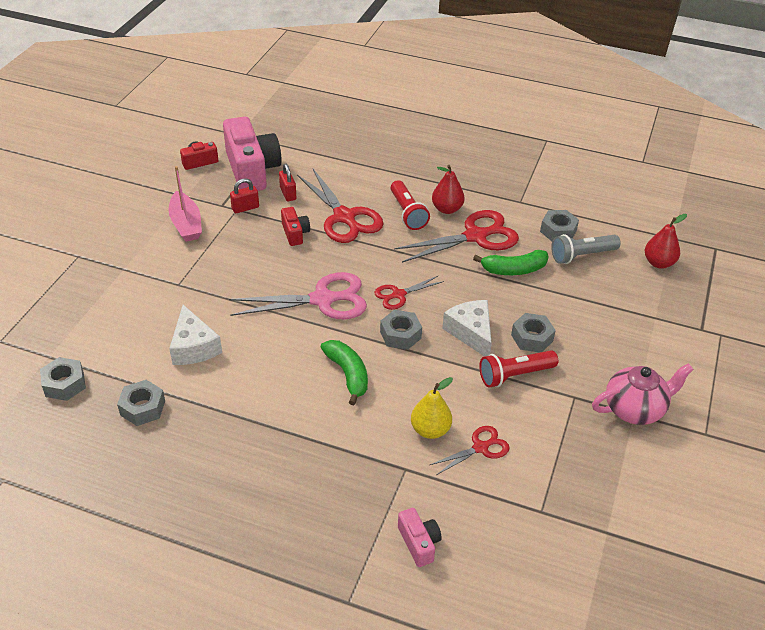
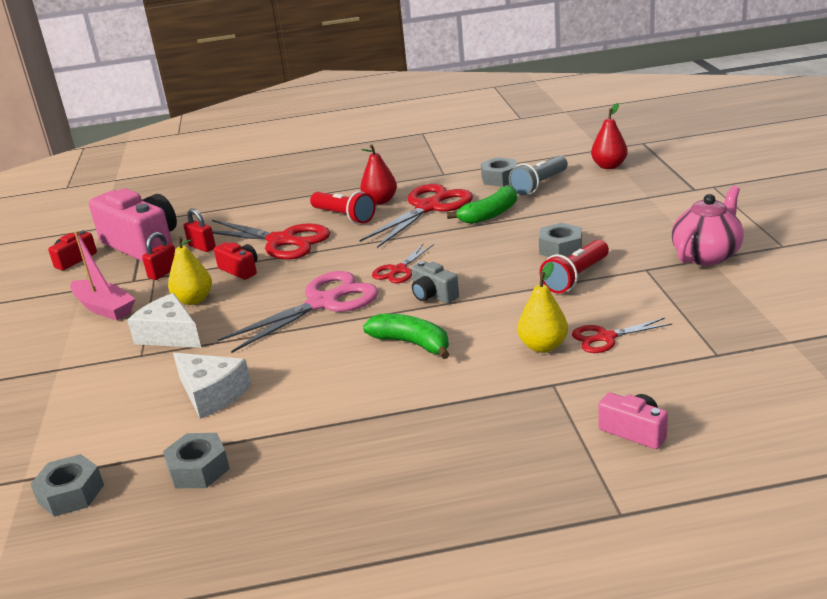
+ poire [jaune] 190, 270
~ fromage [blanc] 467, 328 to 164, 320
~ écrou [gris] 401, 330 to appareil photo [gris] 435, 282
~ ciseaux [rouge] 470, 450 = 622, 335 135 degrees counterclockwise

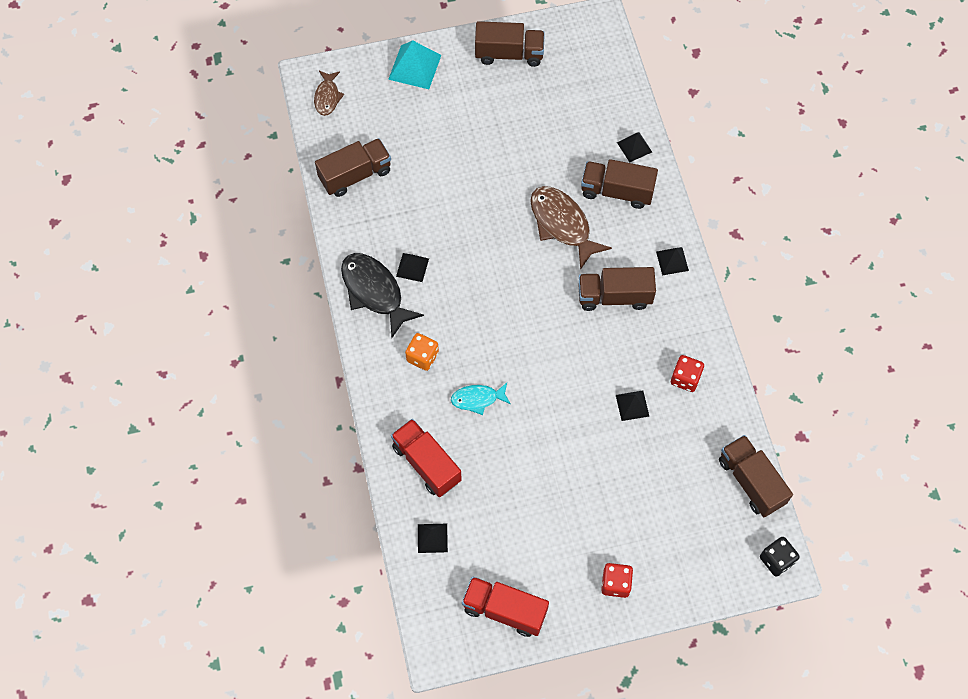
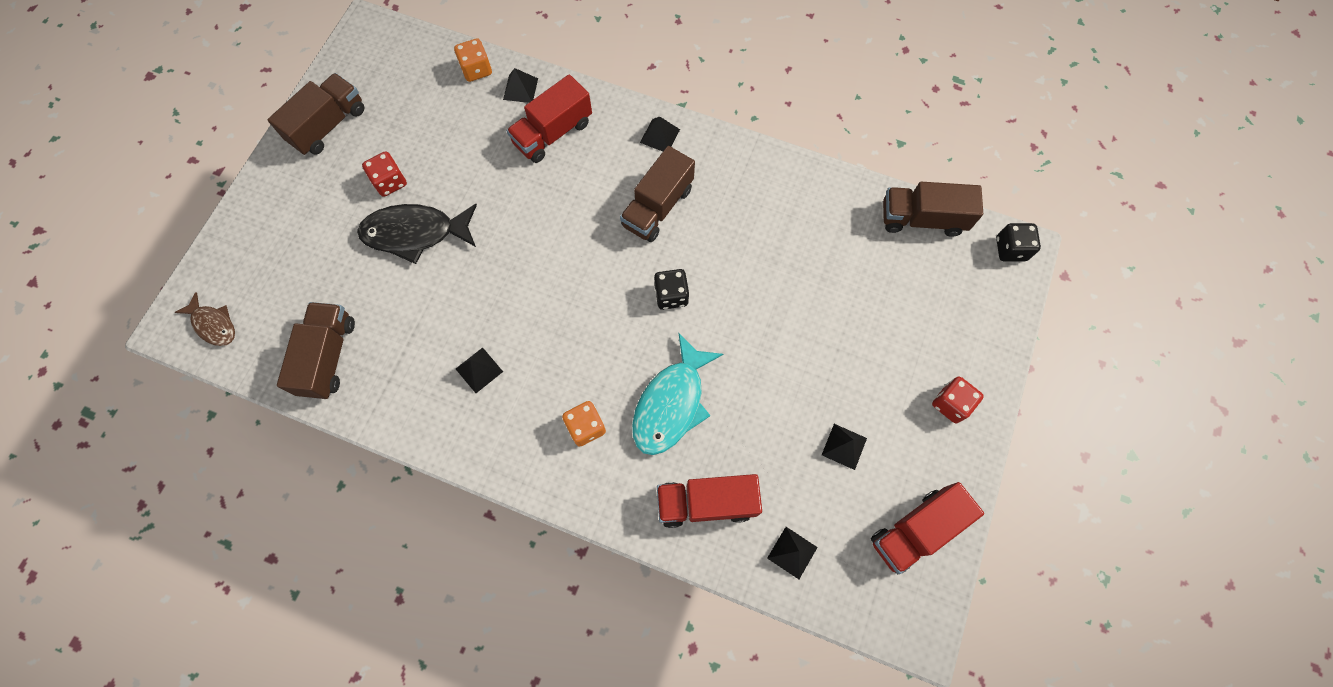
- pyramide [turquoise] 414, 64
- poisson [marron] 571, 228
+ dé [orange] 473, 60
+ dé [noir] 671, 289
~ poisson [noir] 382, 295 to 417, 234
~ pyramide [noir] 632, 405 to 844, 447
~ dé [rouge] 687, 373 to 384, 174
~ camion [marron] 619, 184 to camion [rouge] 549, 118
~ poisson [turquoise] 481, 399 = 677, 394 x1.75

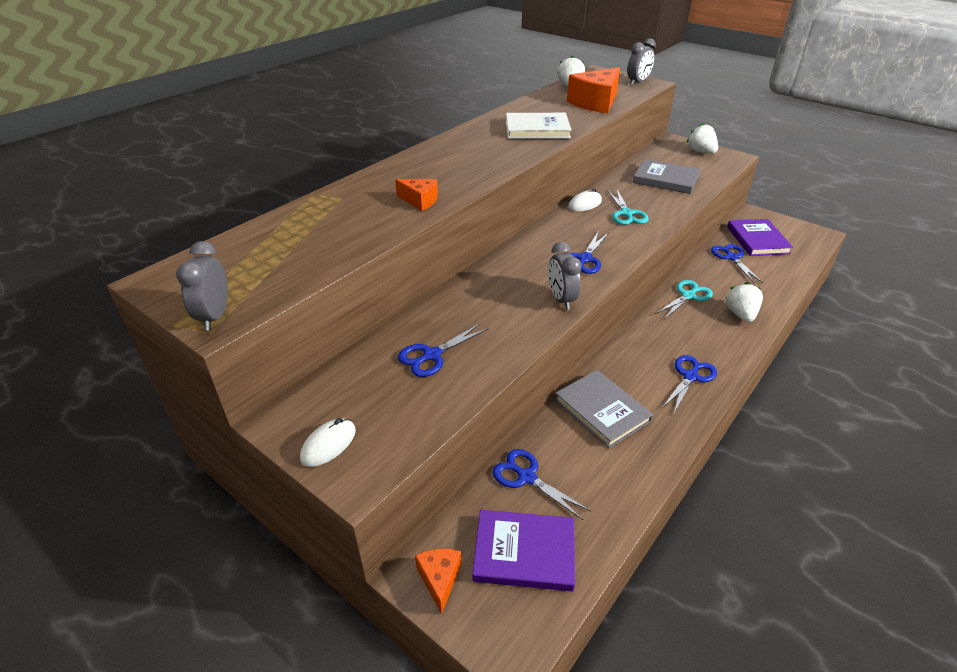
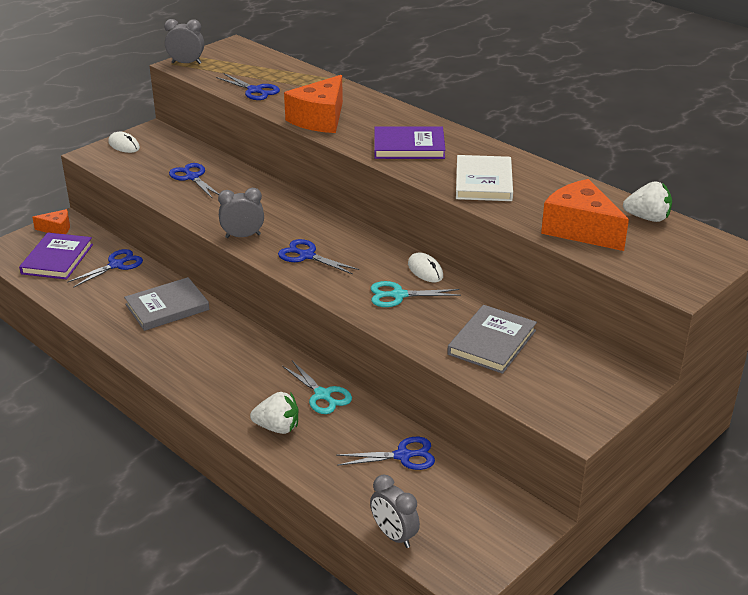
- fraise [blanc] 702, 138
~ réveil [gris] 641, 62 to 395, 511
~ ciseaux [bleu] 689, 384 to 248, 86
~ livre [violet] 760, 237 to 409, 142
~ fromage [orange] 416, 195 = 313, 104 x1.91

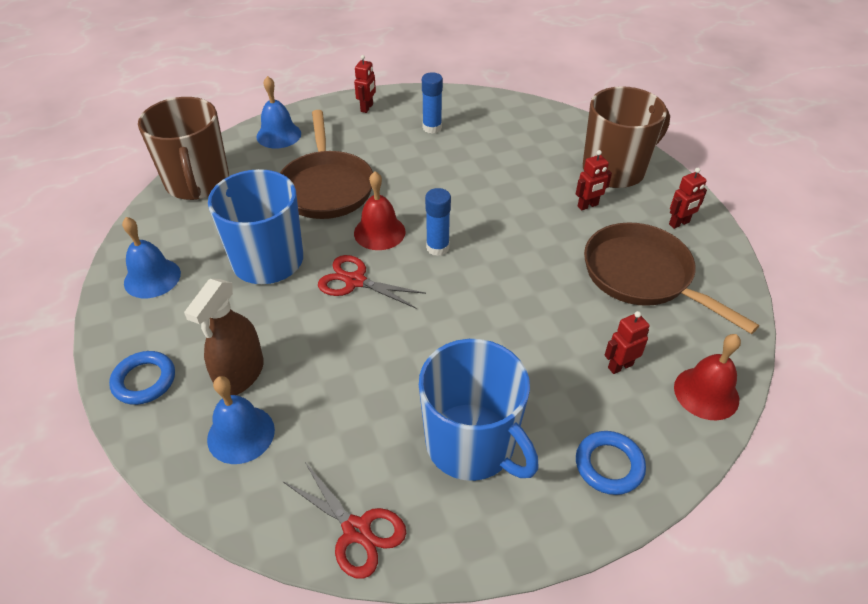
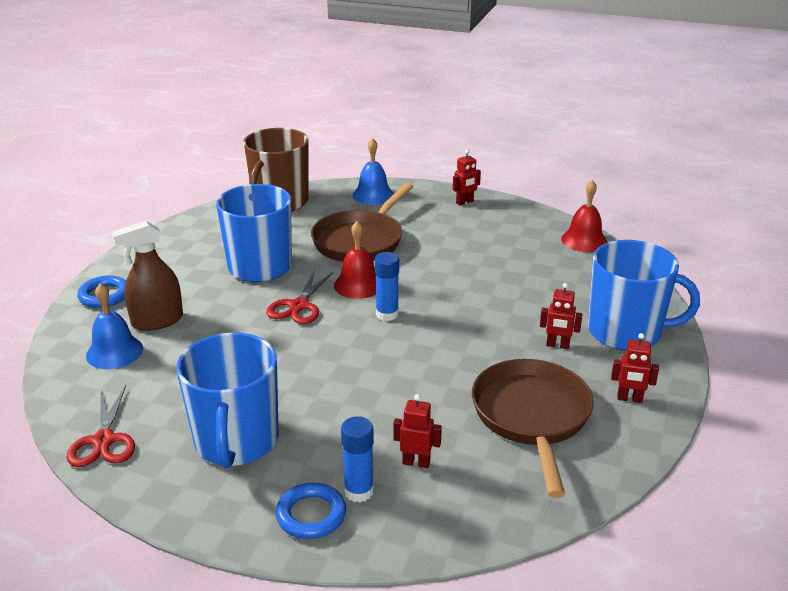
- cloche [bleu] 151, 257
~ bâton de colle [bleu] 432, 103 to 357, 459
~ cloche [rouge] 707, 377 to 584, 216
~ tasse [marron] 626, 137 to tasse [bleu] 644, 295
~ ciseaux [rouge] 372, 281 = 299, 297 135 degrees counterclockwise

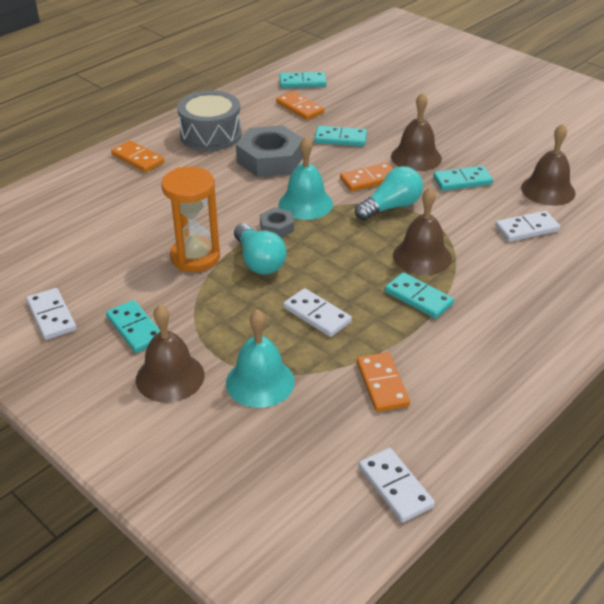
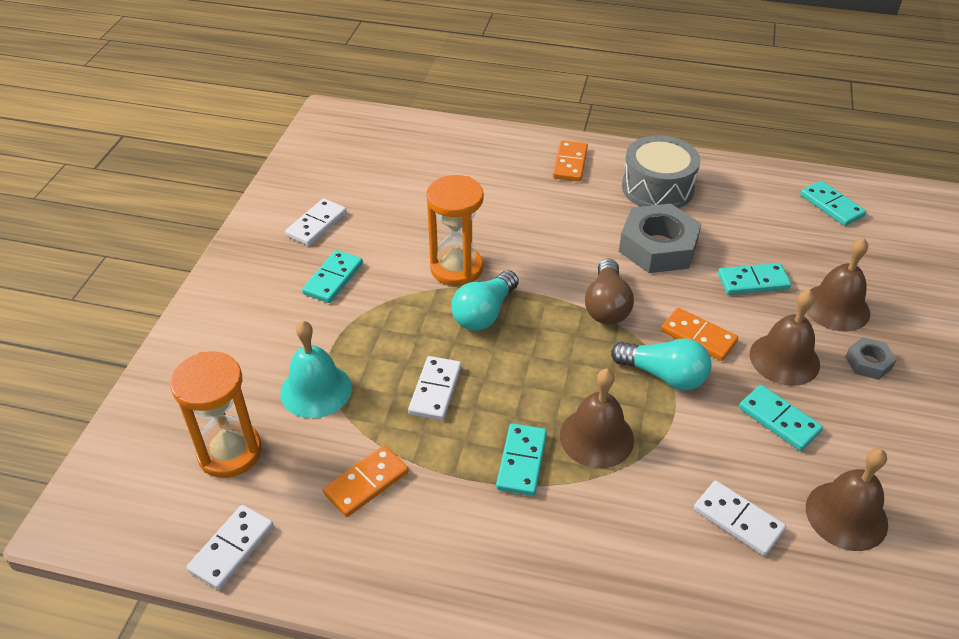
- domino [orange] 300, 105
+ sablier [orange] 216, 414
~ cloche [marron] 170, 353 to 838, 285
~ écrou [gris] 277, 223 to 871, 358
~ cloche [turquoise] 306, 178 to ampoule [marron] 609, 291
~ domino [turquoise] 340, 136 = 754, 279 75 degrees counterclockwise

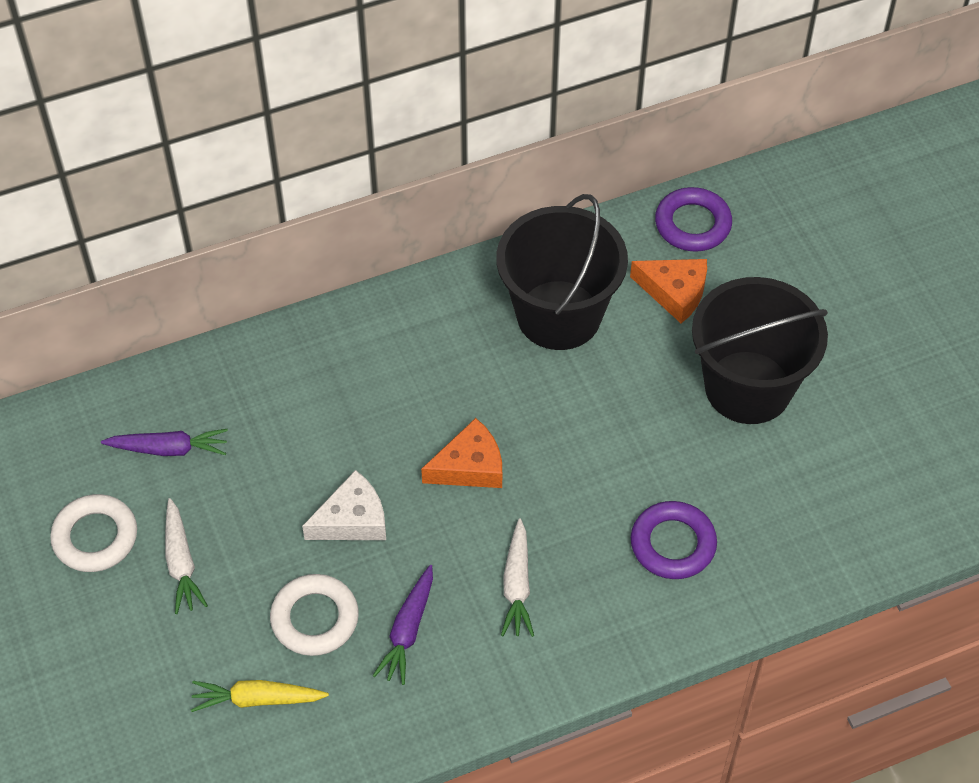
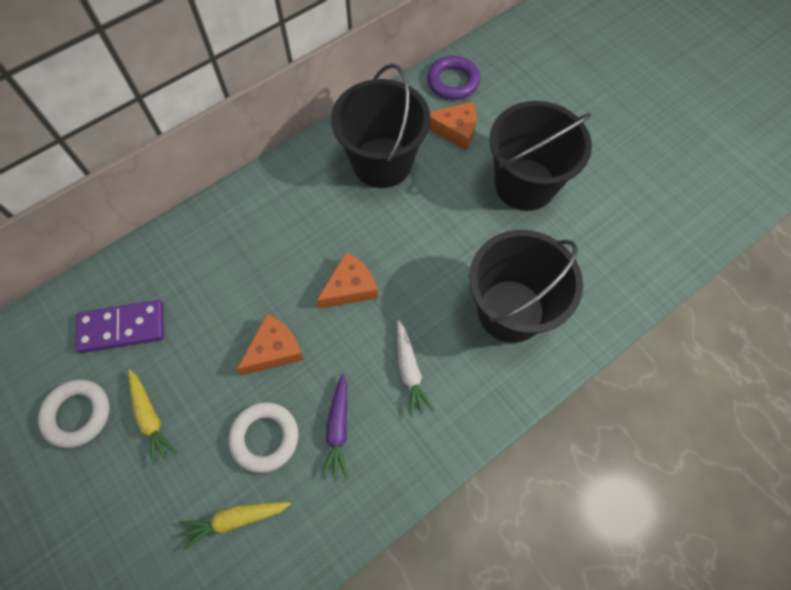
~ carotte [violet] 164, 442 to domino [violet] 119, 326
~ anneau [violet] 674, 540 to seau [noir] 526, 286
~ carotte [blanc] 186, 556 to carotte [jaune] 153, 418
~ fromage [blanc] 344, 505 to fromage [orange] 270, 344

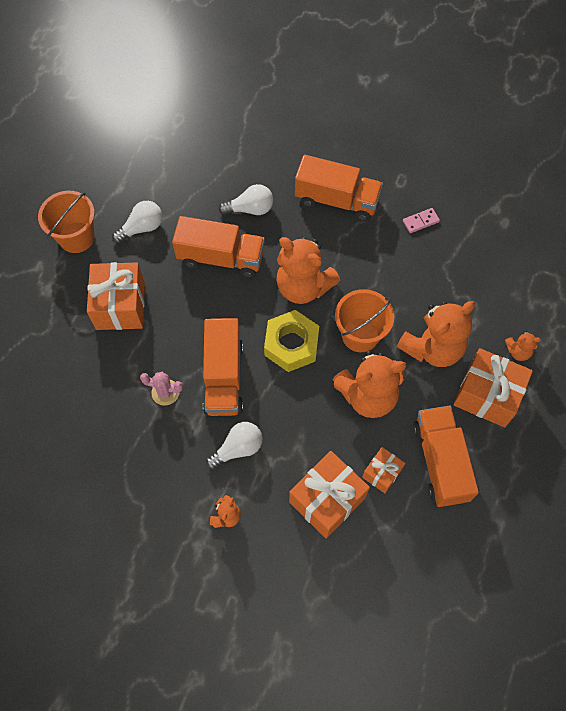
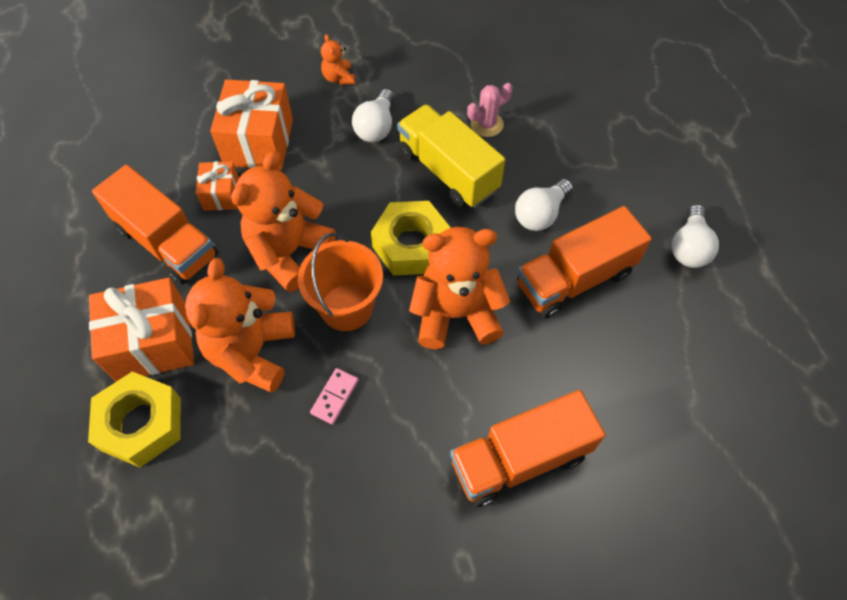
- seau [orange] 66, 222
- cadeau [orange] 116, 296
~ ampoule [blanc] 246, 199 to 544, 205
~ domino [rose] 421, 220 to 334, 396
~ ours en peluche [orange] 523, 346 to écrou [jaune] 134, 419
~ camion [orange] 223, 367 to camion [jaune] 451, 156

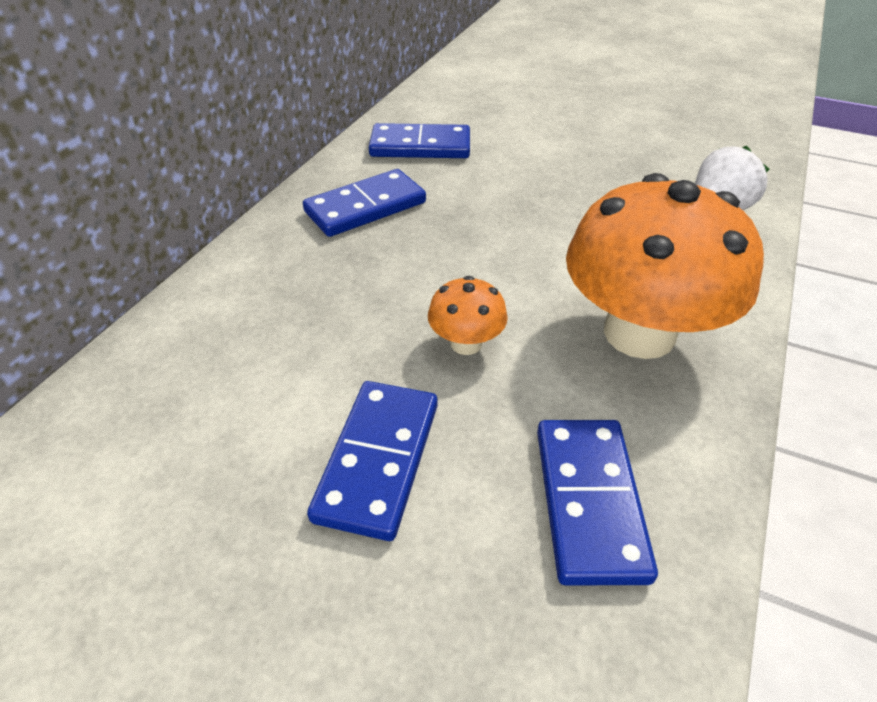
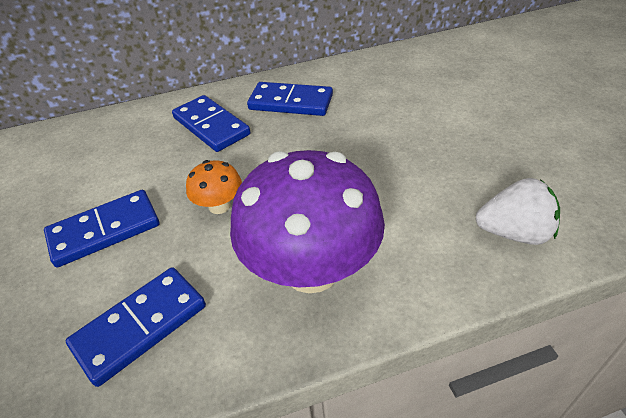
~ domino [bleu] 419, 140 to 211, 123
~ champignon [orange] 665, 266 to champignon [violet] 307, 221

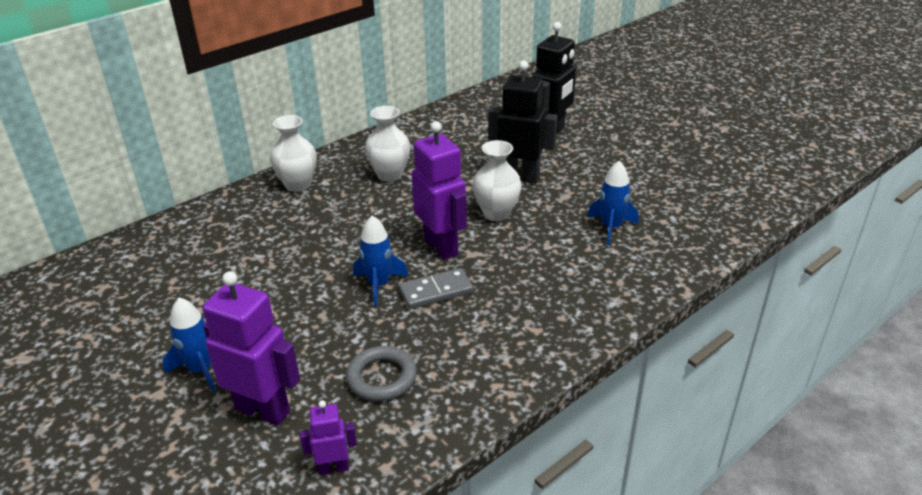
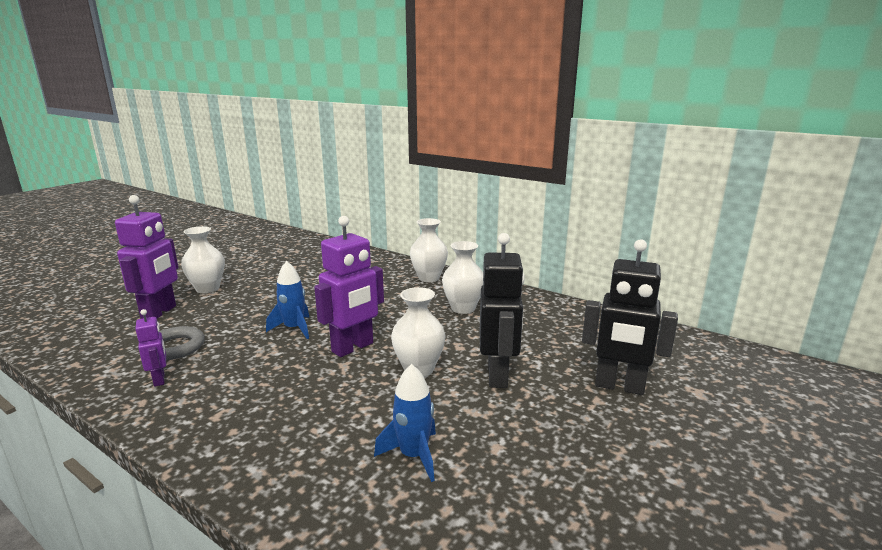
- domino [gris] 436, 288
~ robot [violet] 328, 437 to 151, 348
~ fusée [bleu] 189, 344 to vase [blanc] 203, 259

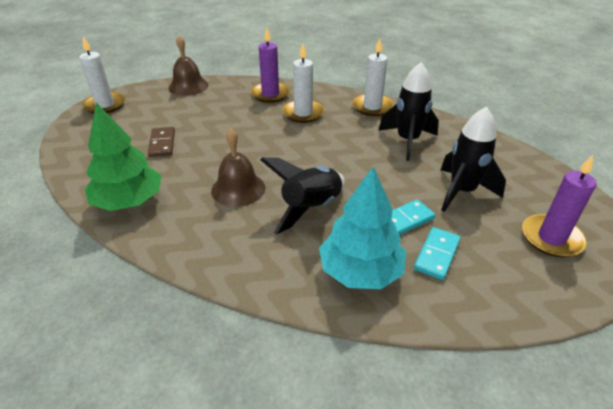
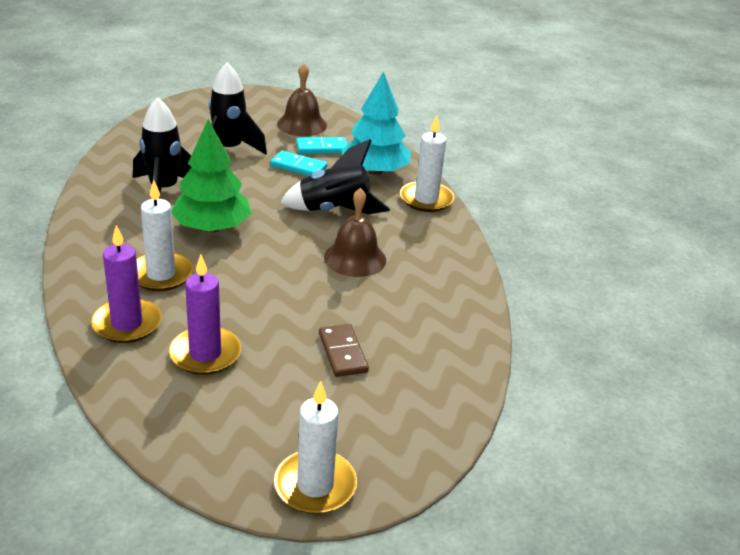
~ arbre [vert] 123, 157 to 211, 175
~ cloche [marron] 188, 65 to 302, 99
~ bougie [blanc] 373, 77 to 427, 163
~ bougie [violet] 559, 206 to 205, 315
~ domino [marron] 161, 142 = 344, 350 60 degrees counterclockwise

